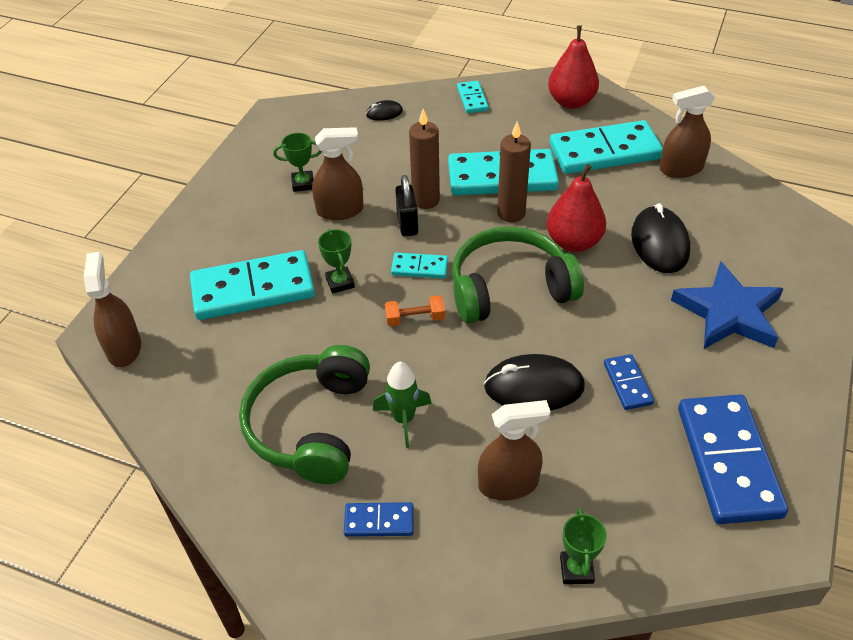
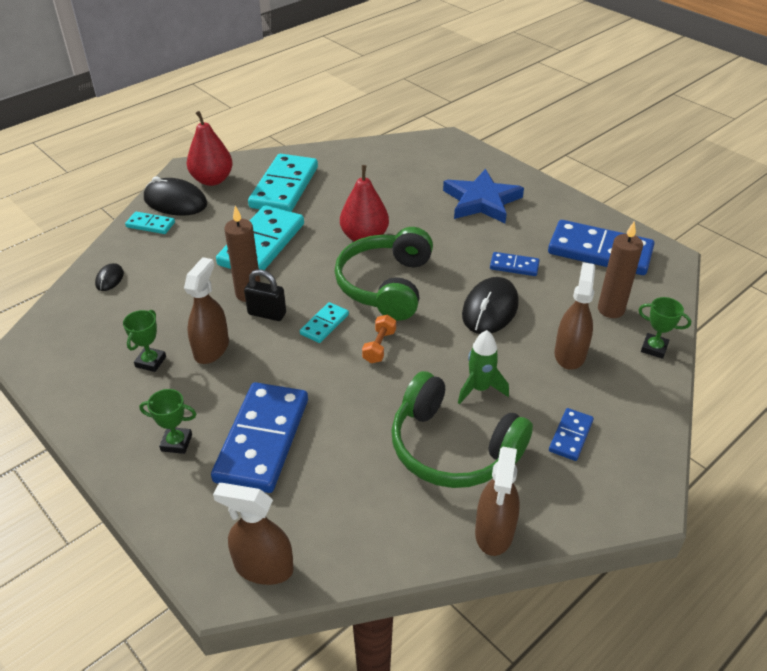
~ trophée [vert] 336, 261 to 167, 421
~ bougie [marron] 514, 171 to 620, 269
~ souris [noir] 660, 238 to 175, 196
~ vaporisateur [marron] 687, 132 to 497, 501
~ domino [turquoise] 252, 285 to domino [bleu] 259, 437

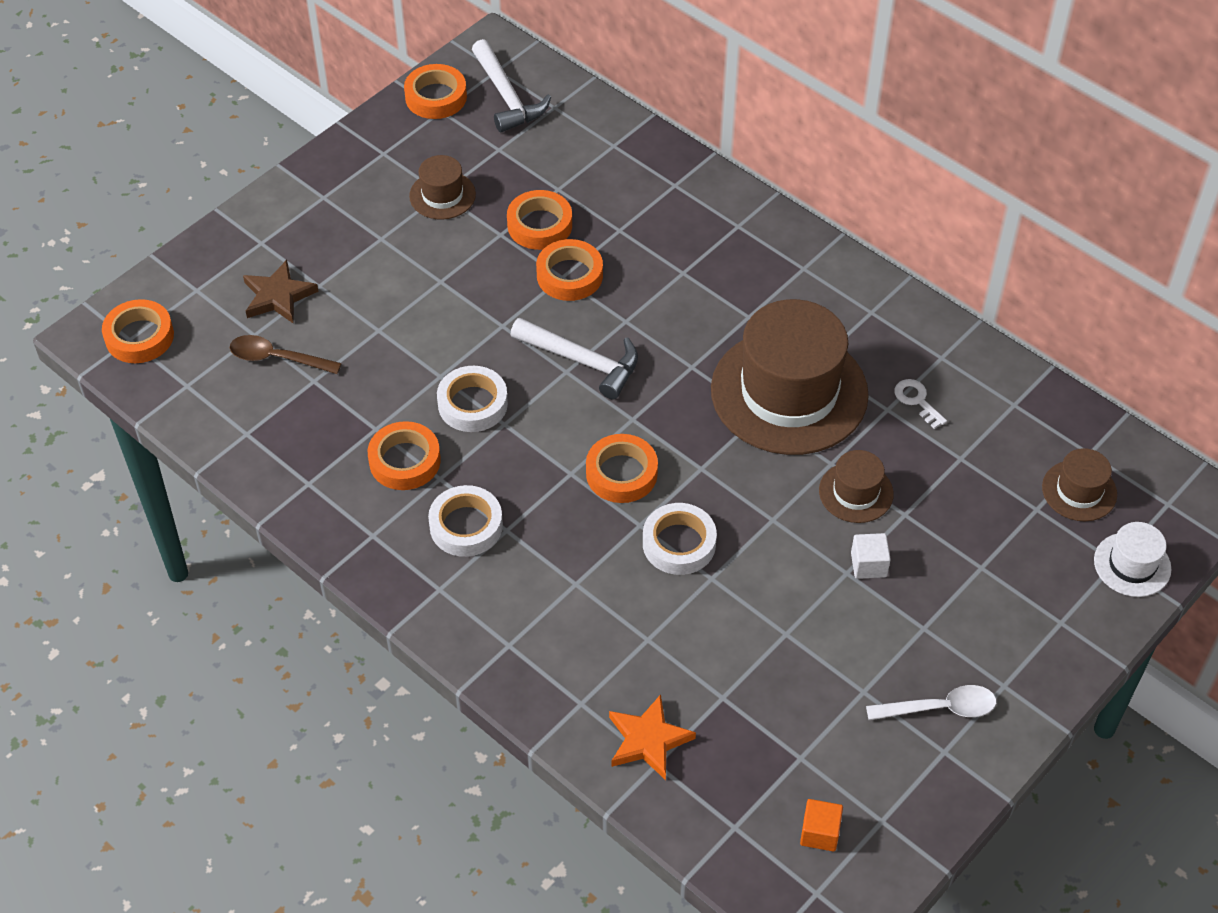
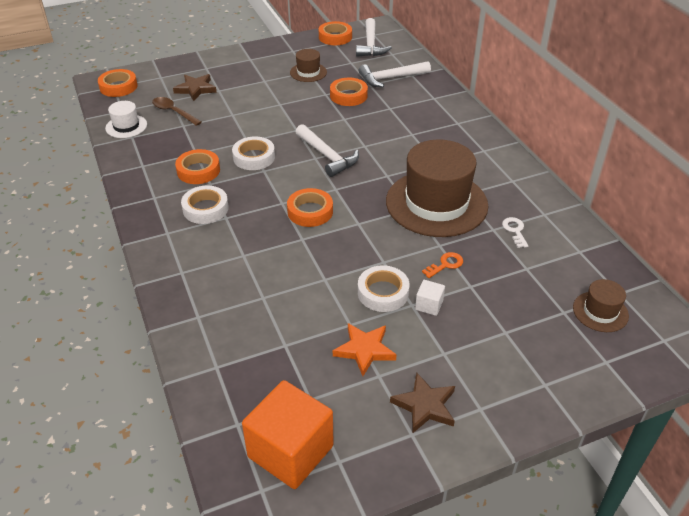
- ruban adhésif [orange] 569, 270
+ marteau [blanc] 395, 74
~ étoile [orange] 652, 737 to 365, 349
~ ruban adhésif [blanc] 680, 539 to 383, 288
~ chapeau [blanc] 1132, 559 to 126, 119
~ chapeau [marron] 856, 486 to clé [orange] 442, 265
~ cuillère [blanc] 931, 702 to étoile [marron] 422, 403
~ cube [orange] 821, 825 = 288, 434 x2.30

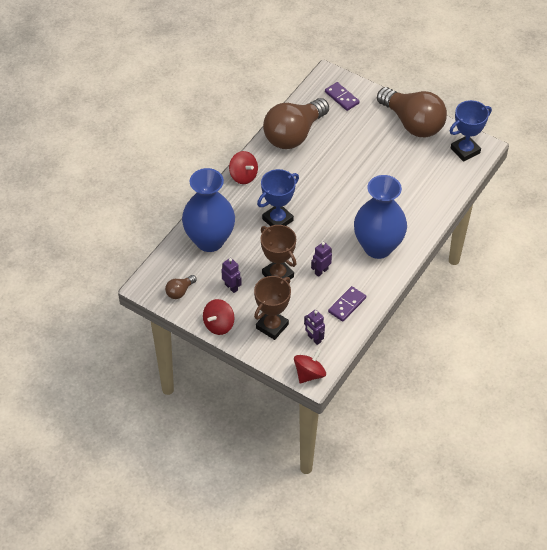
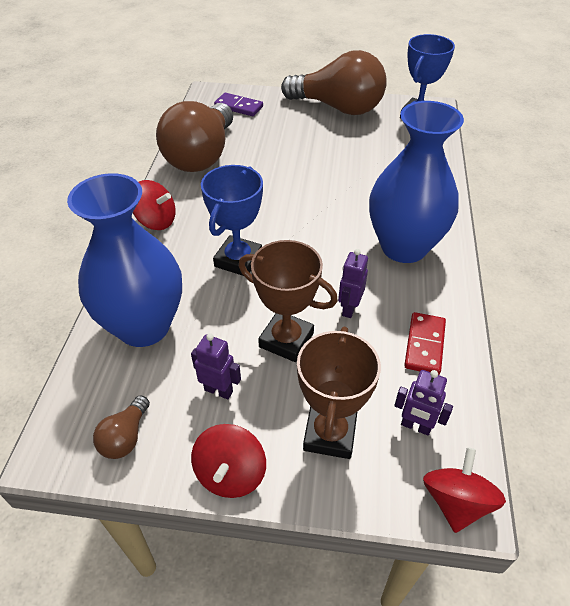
~ domino [violet] 347, 304 to domino [rouge] 425, 343

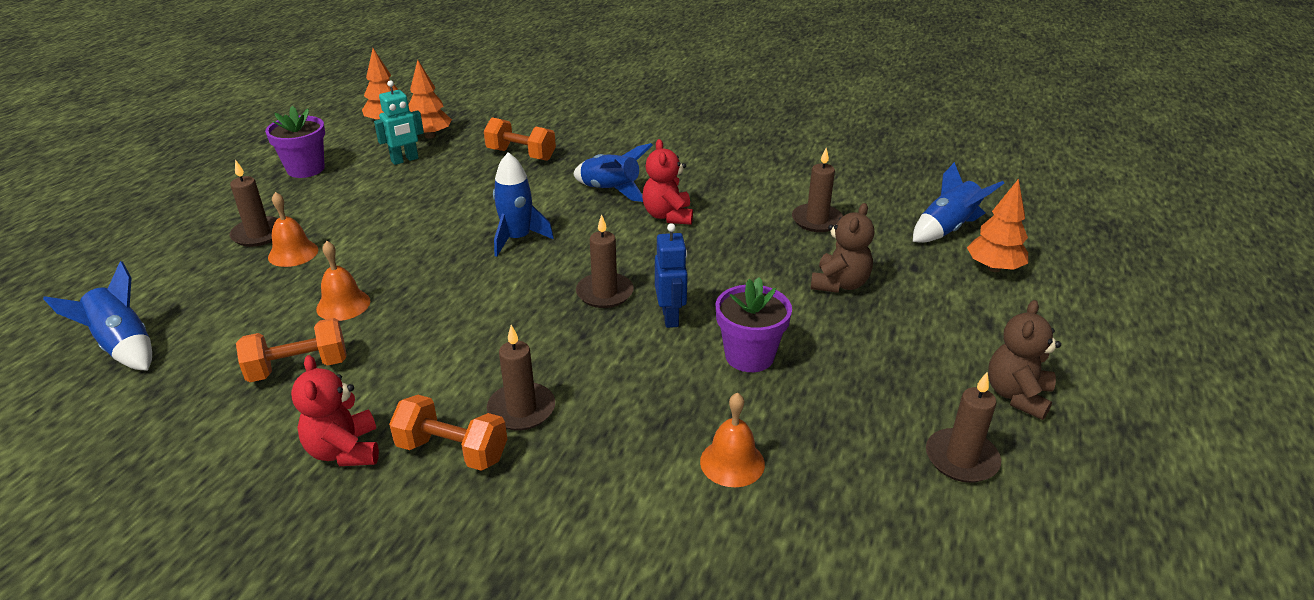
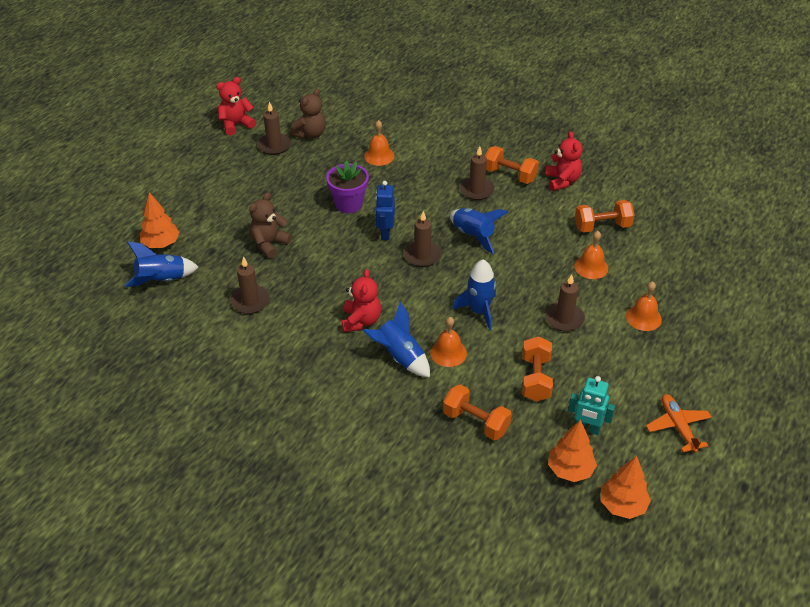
+ ours en peluche [rouge] 236, 106
+ cloche [orange] 448, 342
+ haltère [orange] 537, 369
~ fusée [bleu] 97, 316 to 479, 231
~ bougie [marron] 253, 203 to 565, 303
~ ours en peluche [marron] 1024, 360 to 308, 114
~ pot de fleurs [violet] 295, 142 to avion [orange] 679, 423
~ robot [turquoise] 399, 122 = 591, 405 135 degrees counterclockwise

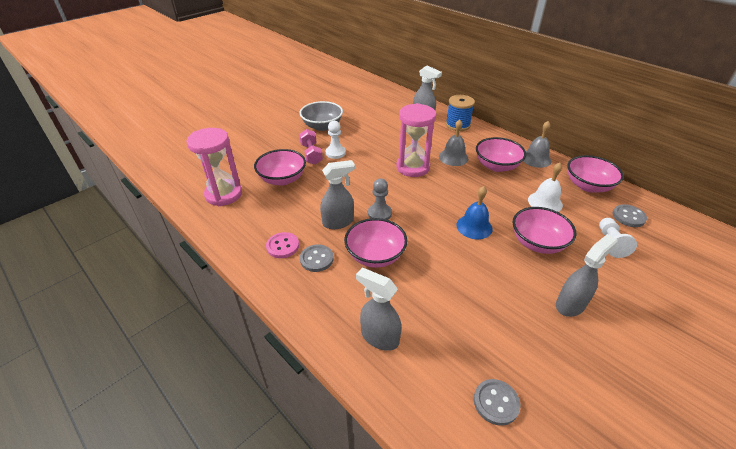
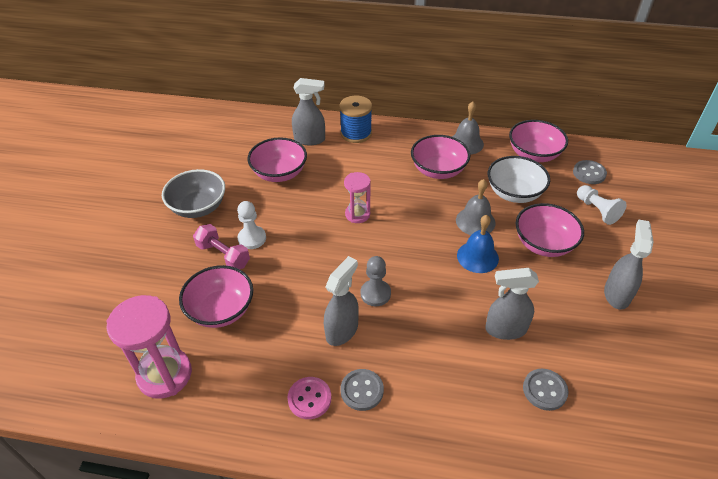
~ bol [rose] 375, 243 to 277, 159
~ vaporisateur [gris] 378, 309 to 512, 304
~ cloche [gris] 453, 142 to 476, 207
~ bouton [gris] 497, 402 to 546, 390
~ cloche [blanc] 545, 187 to bol [blanc] 519, 179
~ sablier [rose] 416, 140 = 357, 197 x0.58

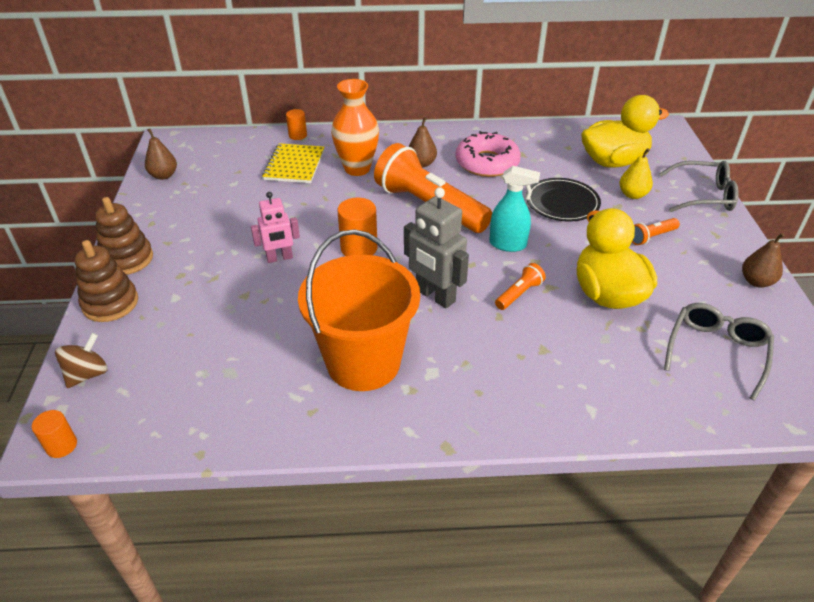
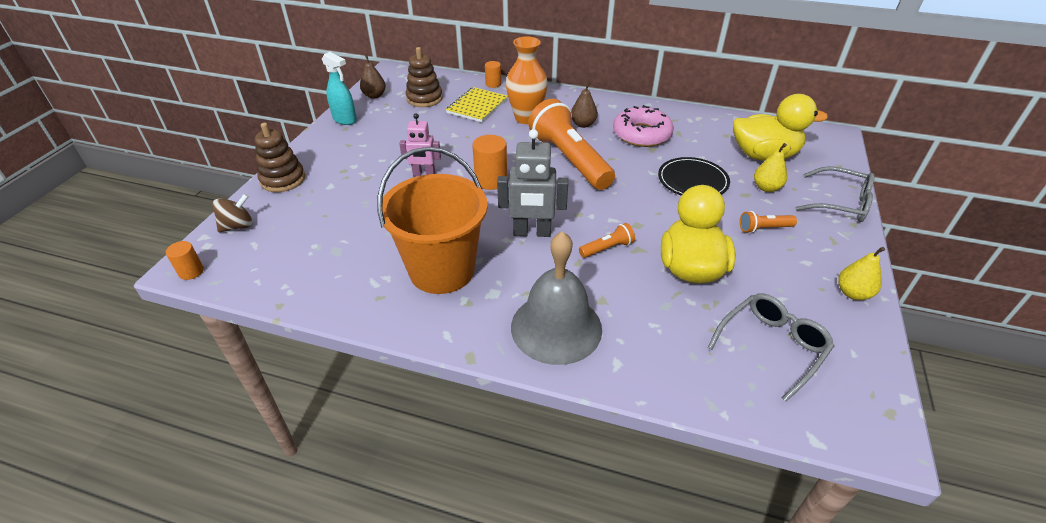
+ cloche [gris] 556, 298
~ jouet à empiler [marron] 124, 236 to 424, 77
~ vaporisateur [turquoise] 514, 209 to 339, 88
~ poire [marron] 763, 260 to poire [jaune] 861, 273
~ robot [gris] 436, 248 = 532, 183 60 degrees counterclockwise

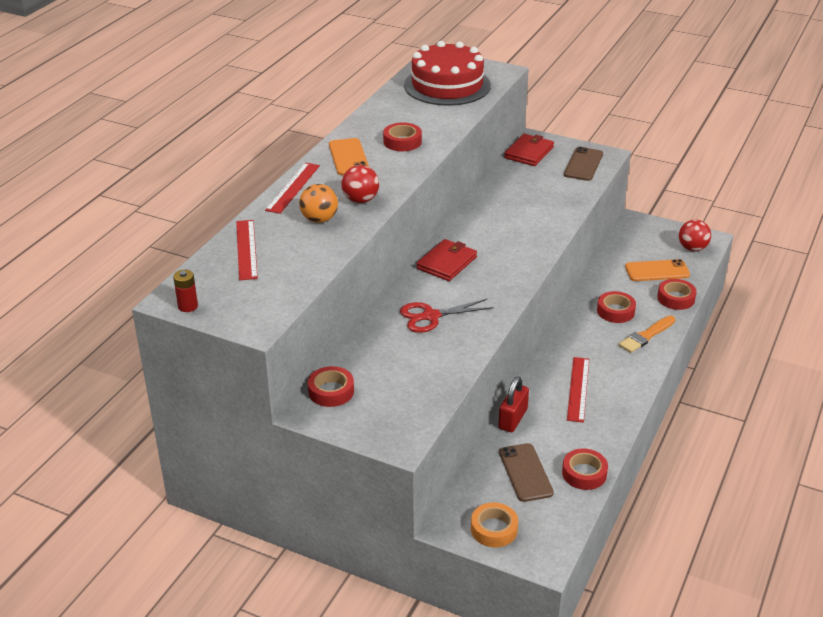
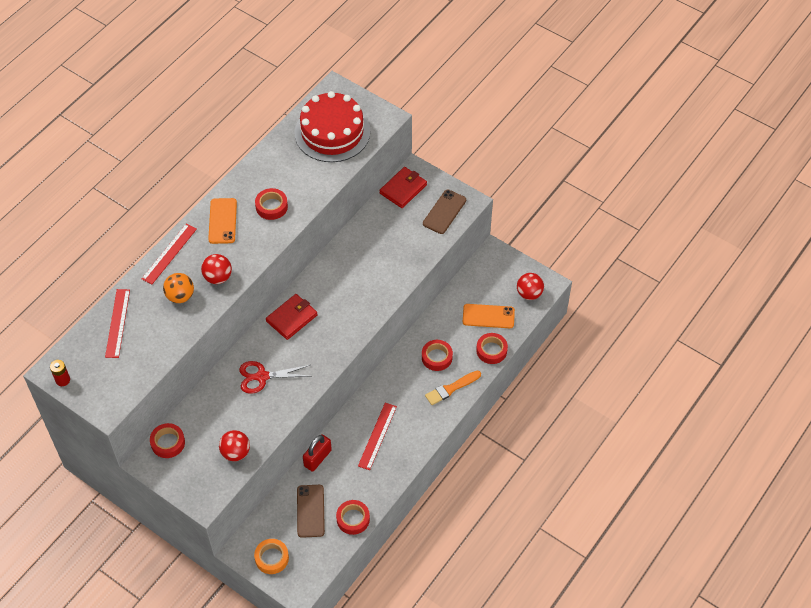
+ balle [rouge] 234, 445

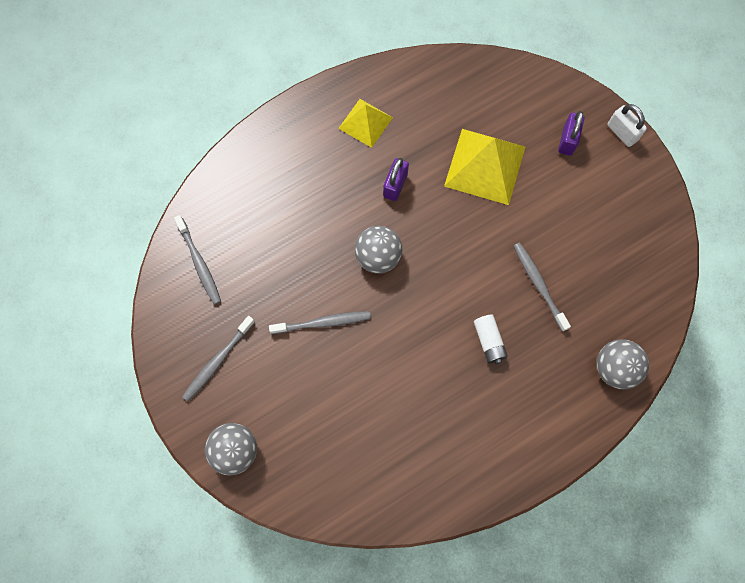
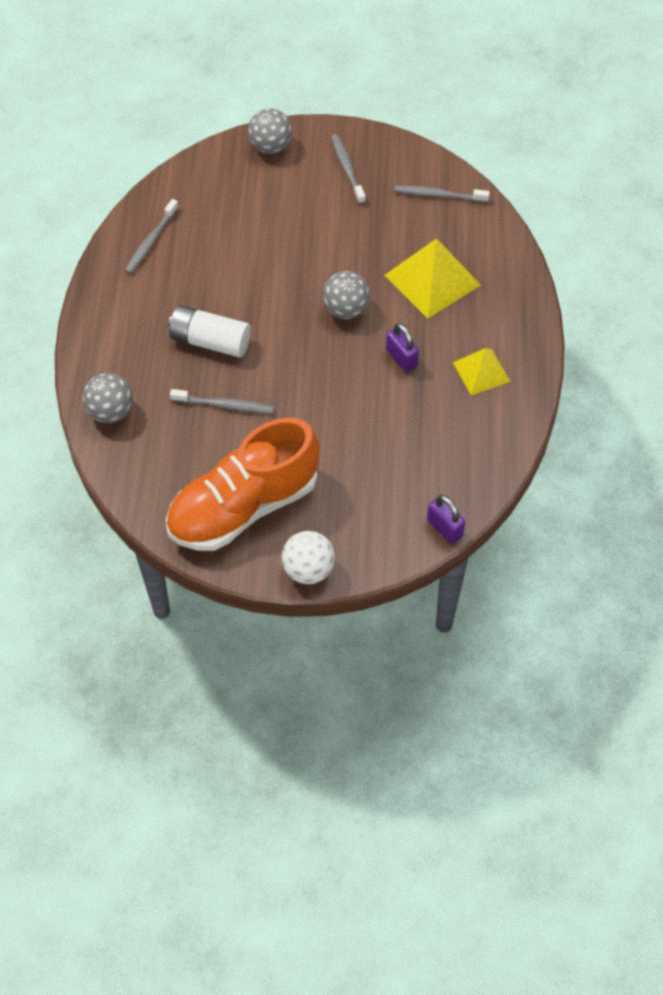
+ chaussure [orange] 243, 484
~ brosse à dents [gris] 320, 322 to 152, 236
~ pyramide [jaune] 484, 167 to 432, 278
~ cadenas [violet] 571, 133 to 446, 519
~ cadenas [blanc] 627, 125 to balle [blanc] 308, 557
~ pile [blanc] 491, 339 = 209, 331 x1.68

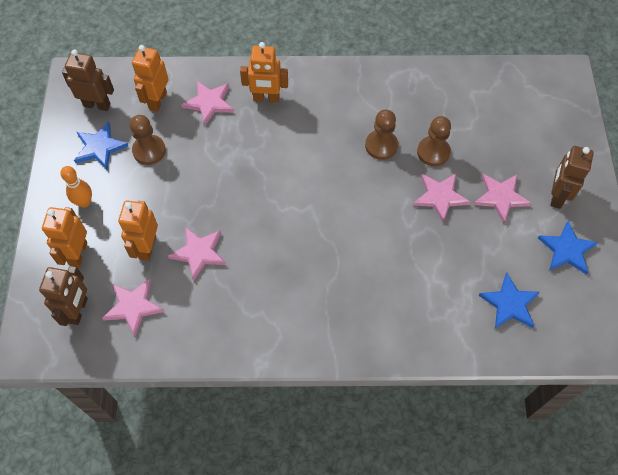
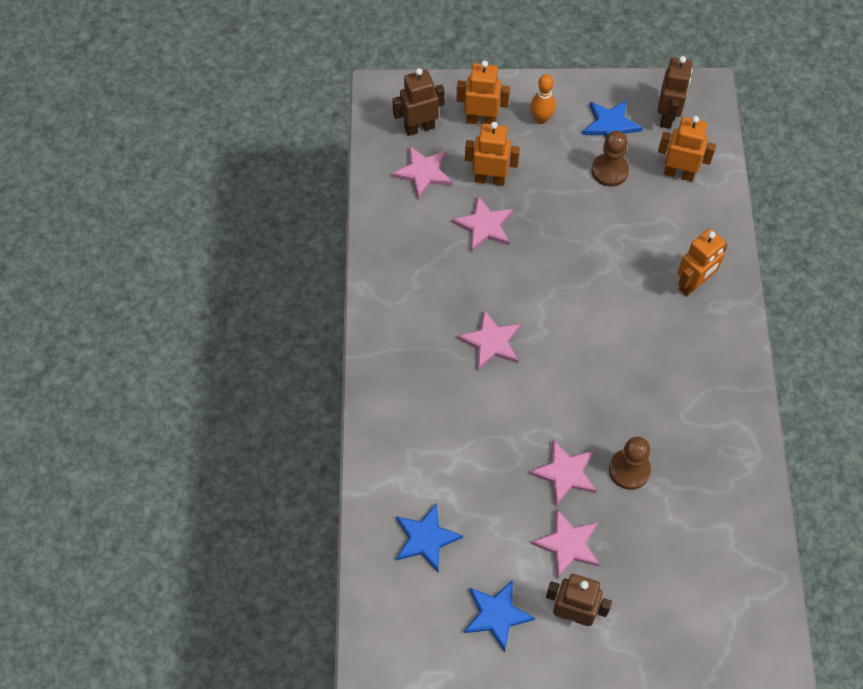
- pion [marron] 381, 135
~ étoile [rose] 207, 103 to 489, 340
~ robot [marron] 63, 296 = 418, 102 150 degrees clockwise
~ robot [orange] 264, 72 = 703, 262 135 degrees counterclockwise

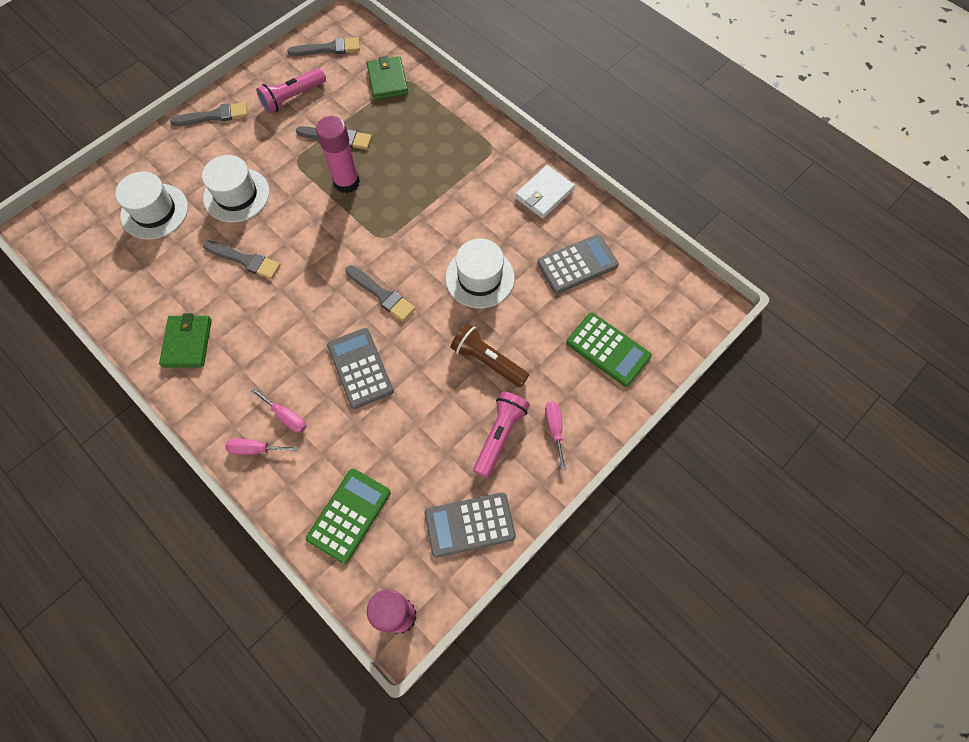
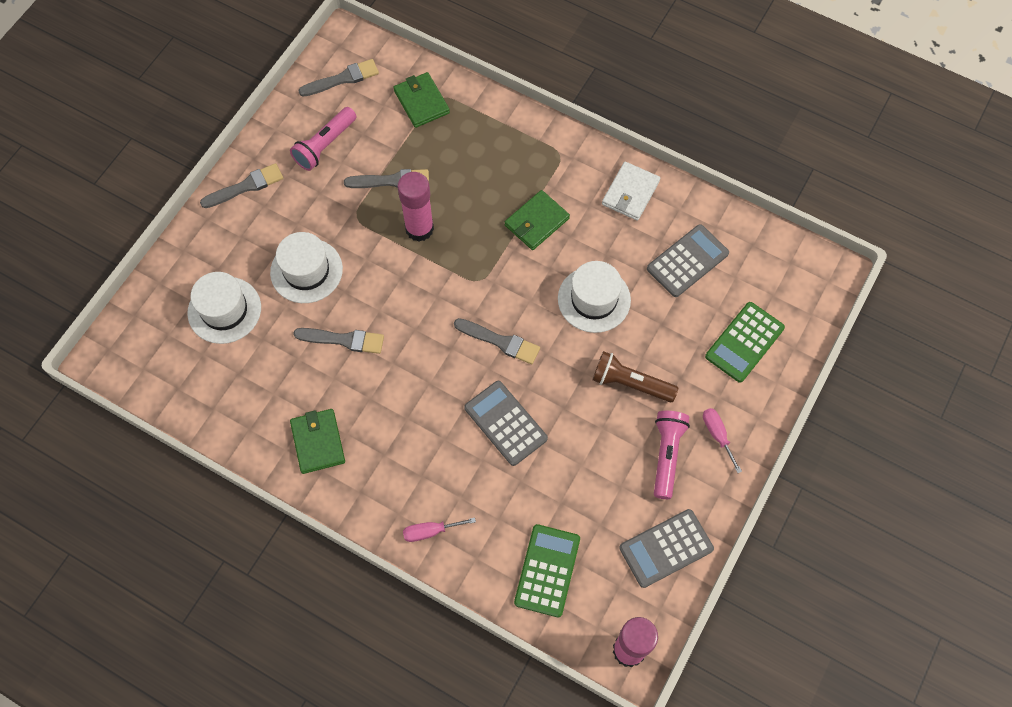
- tournevis [rose] 278, 410
+ portefeuille [vert] 537, 220
~ calculatrice [vert] 609, 350 = 745, 342 105 degrees clockwise

